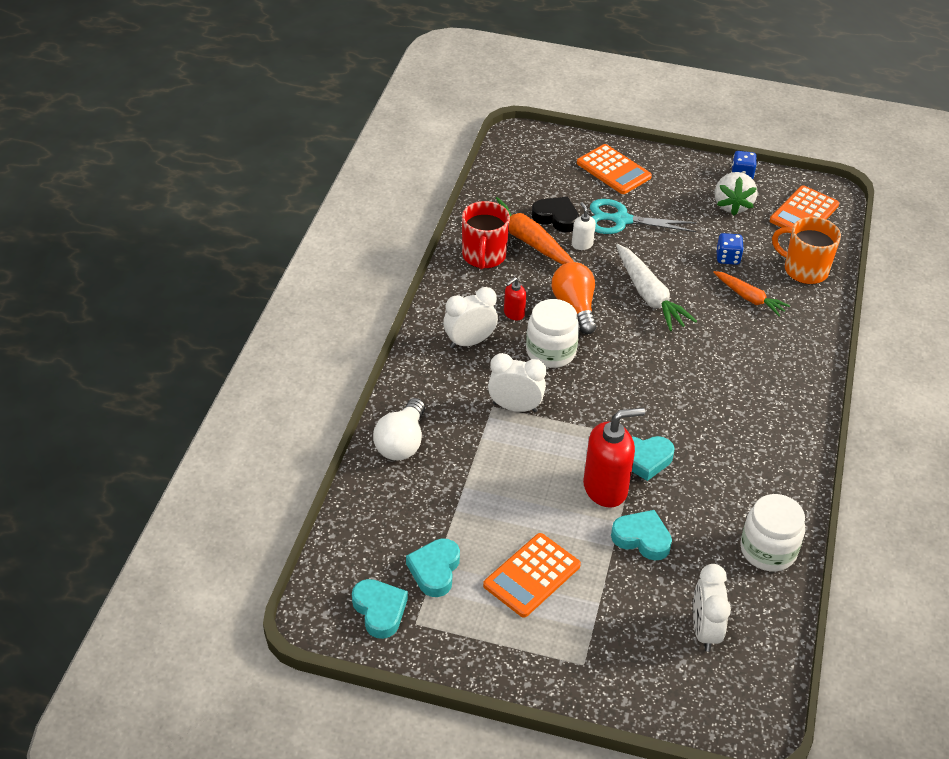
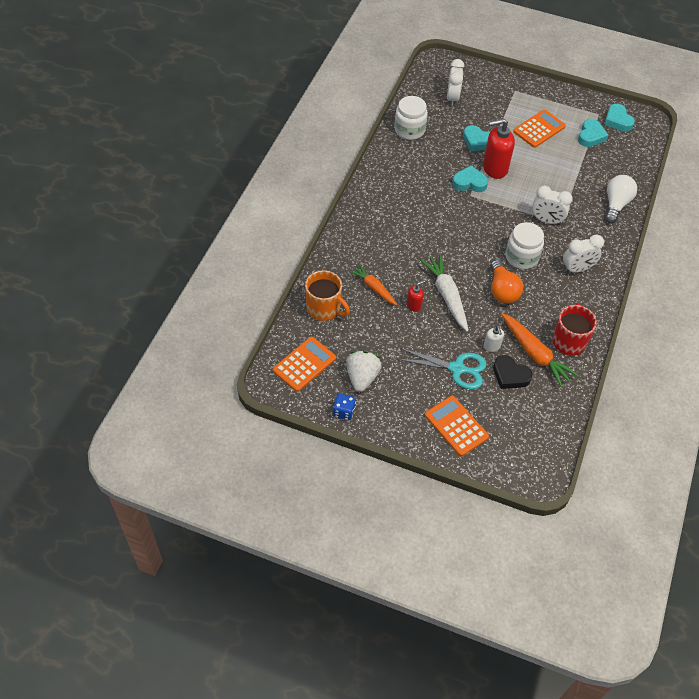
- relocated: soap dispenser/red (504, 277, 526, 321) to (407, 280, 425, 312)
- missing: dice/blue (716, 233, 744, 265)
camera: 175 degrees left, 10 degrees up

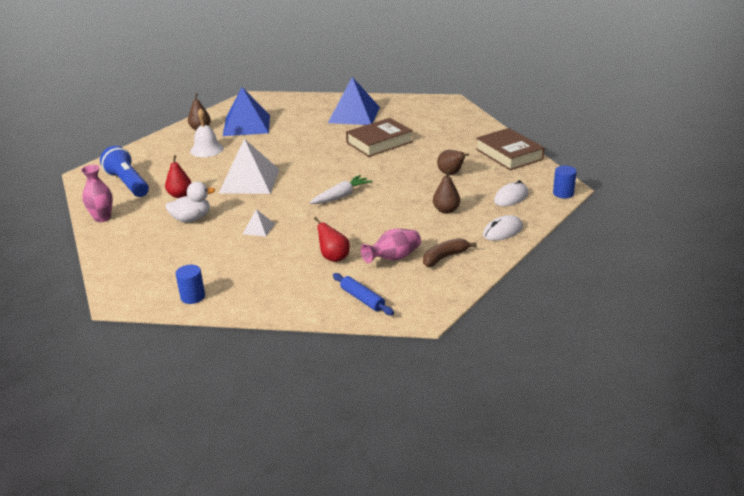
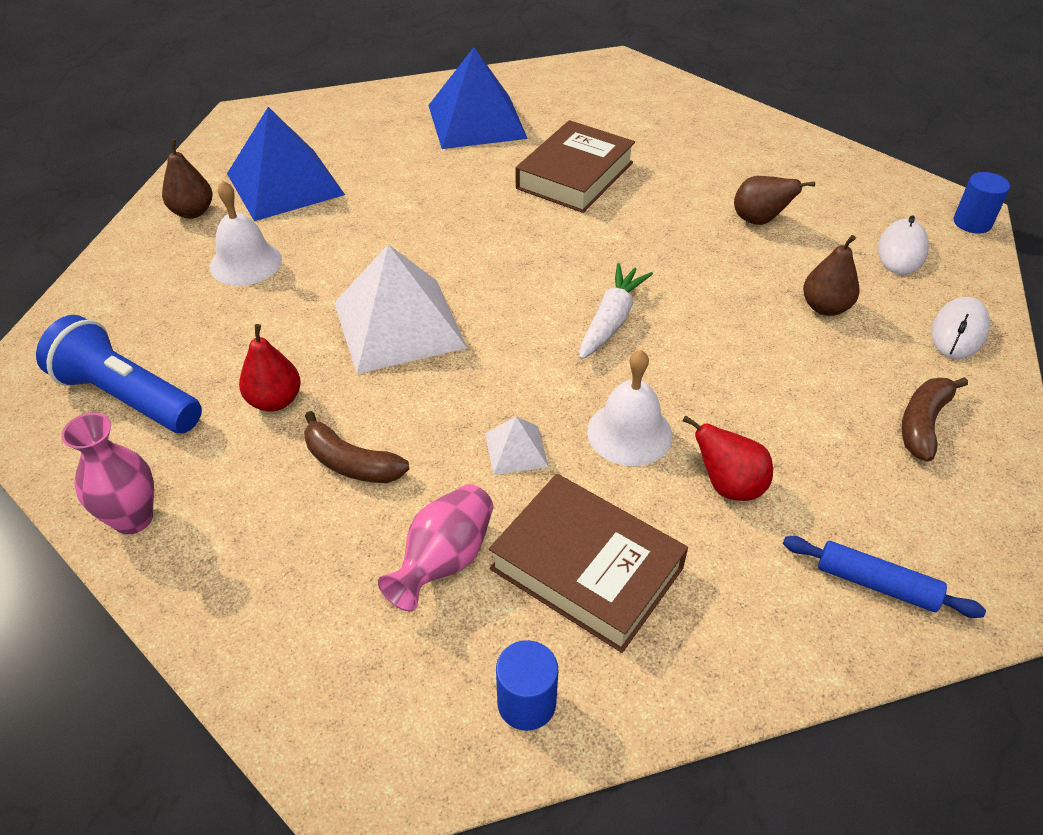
- exchanged: duck/white (165, 182, 215, 223) to banana/brown (304, 411, 410, 483)
- relocated: vase/pink (361, 229, 421, 263) to (378, 484, 493, 611)
- relocated: book/brown (476, 128, 545, 170) to (489, 474, 688, 653)
- appeared: bell/white (587, 350, 673, 466)
camera: 25 degrees left, 15 degrees up

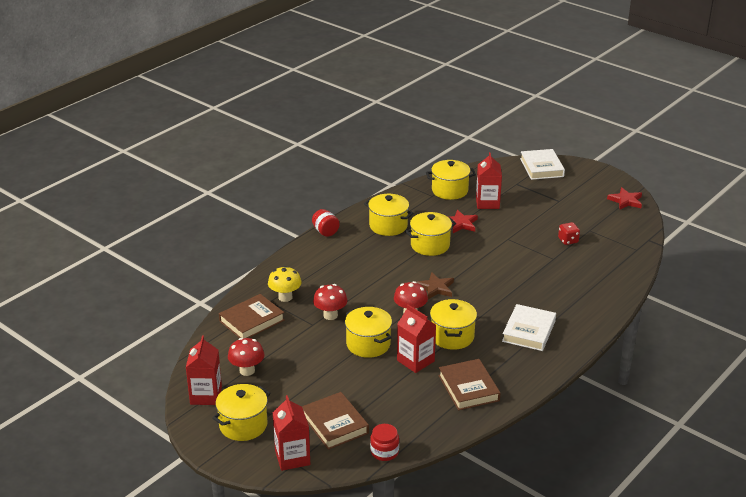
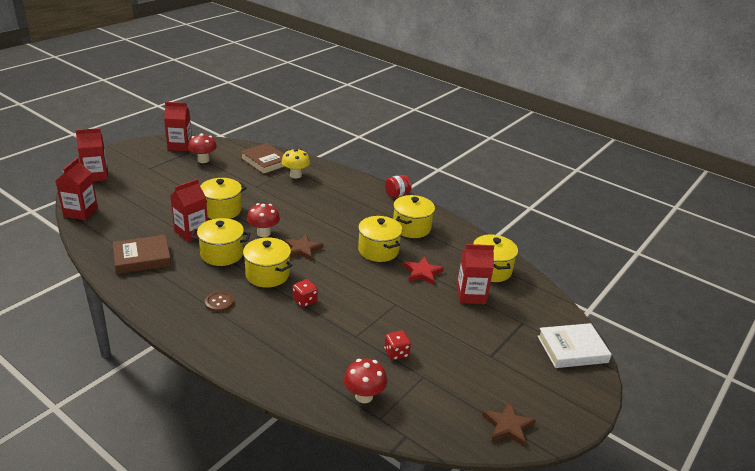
- exchanged: jar/red (370, 424, 399, 461) to carton/red (56, 158, 98, 220)
- exchanged: book/white (502, 304, 556, 351) to button/brown (205, 291, 234, 312)
- relocated: pot/yellow (212, 384, 271, 441) to (243, 237, 293, 288)
- appeared: dice/red (293, 279, 318, 307)
- relocated: mushroom/red (313, 284, 347, 320) to (344, 359, 387, 403)
- colour: star/red (607, 187, 642, 209) to star/brown (482, 401, 536, 447)
- missing: book/brown (302, 392, 369, 450)
camera: 85 degrees right, 0 degrees up

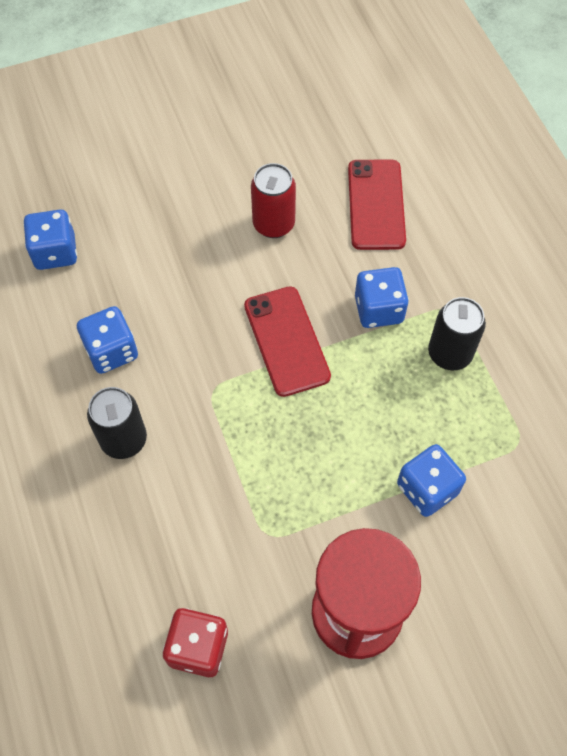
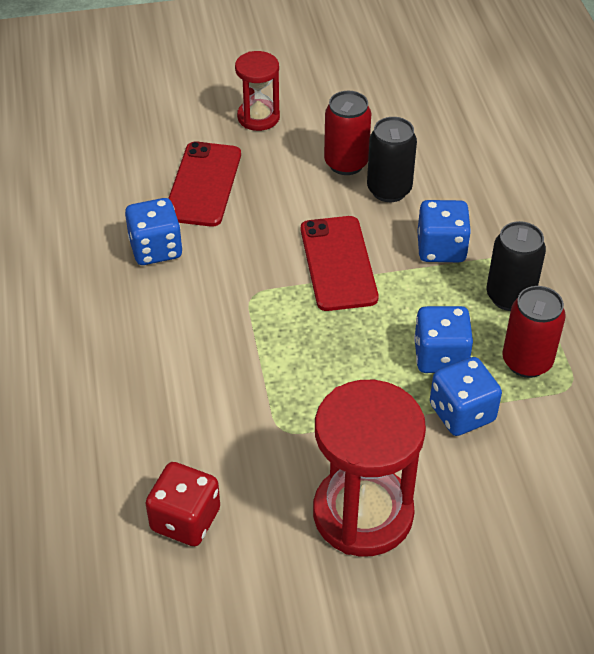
- relocated: phone/red (348, 160, 406, 250) to (168, 141, 241, 227)
- appeared: hourglass/red (235, 51, 280, 131)
- relocated: can/black (87, 387, 147, 459) to (367, 117, 417, 202)
- relocated: dice/blue (23, 209, 77, 270) to (414, 306, 473, 373)
- appeared: can/red (502, 286, 566, 378)
camera: 10 degrees right, 15 degrees down

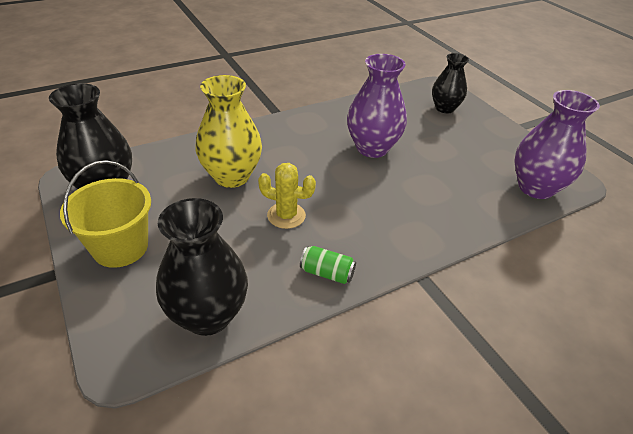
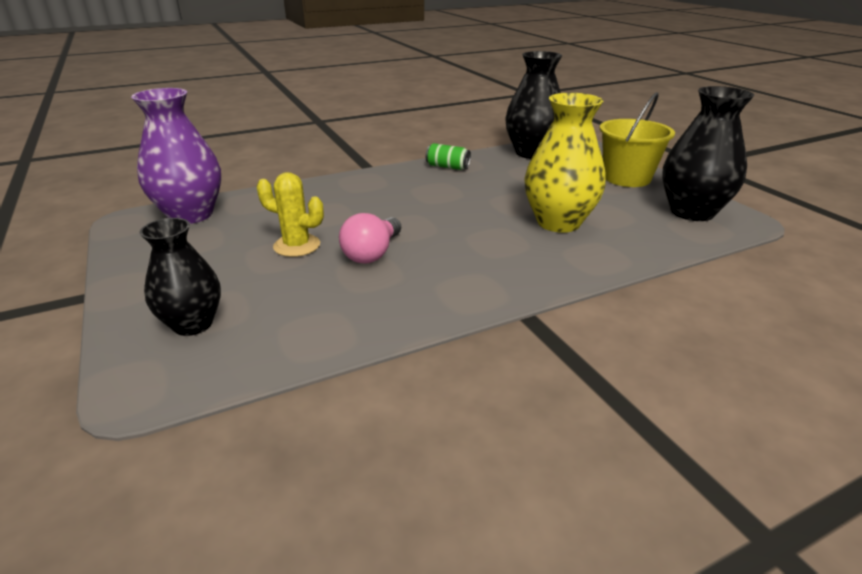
- relocated: cactus/yellow (258, 163, 316, 229) to (257, 172, 324, 257)
- exchanged: vase/purple (347, 54, 407, 158) to light bulb/pink (339, 213, 401, 264)
camera: 175 degrees left, 10 degrees down

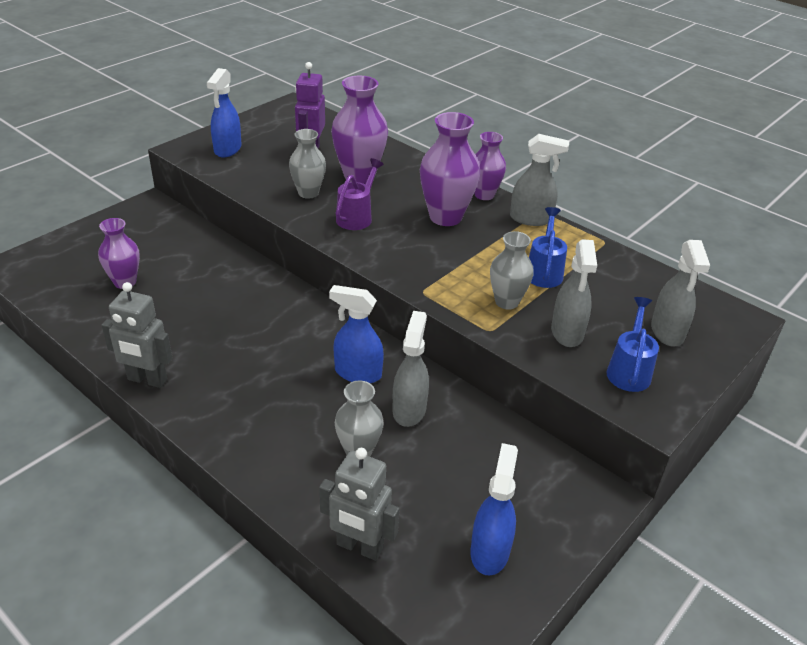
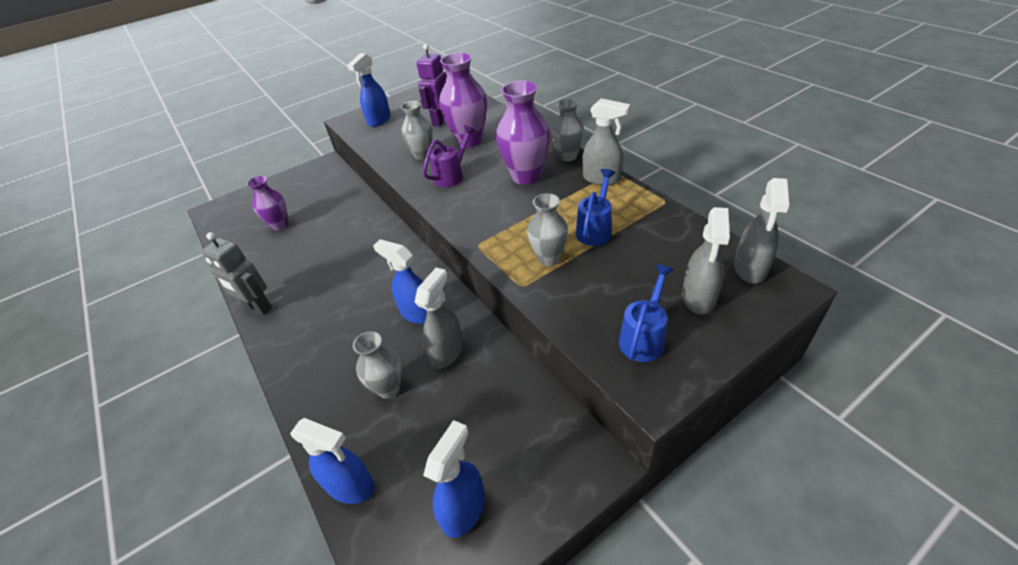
- exchanged: robot/grey (319, 448, 400, 561) to spray bottle/blue (290, 418, 375, 504)
- colour: vase/purple (474, 132, 506, 200) to vase/grey (552, 99, 584, 162)
- relocated: spray bottle/grey (551, 239, 597, 347) to (734, 178, 789, 284)
camera: 20 degrees right, 5 degrees up

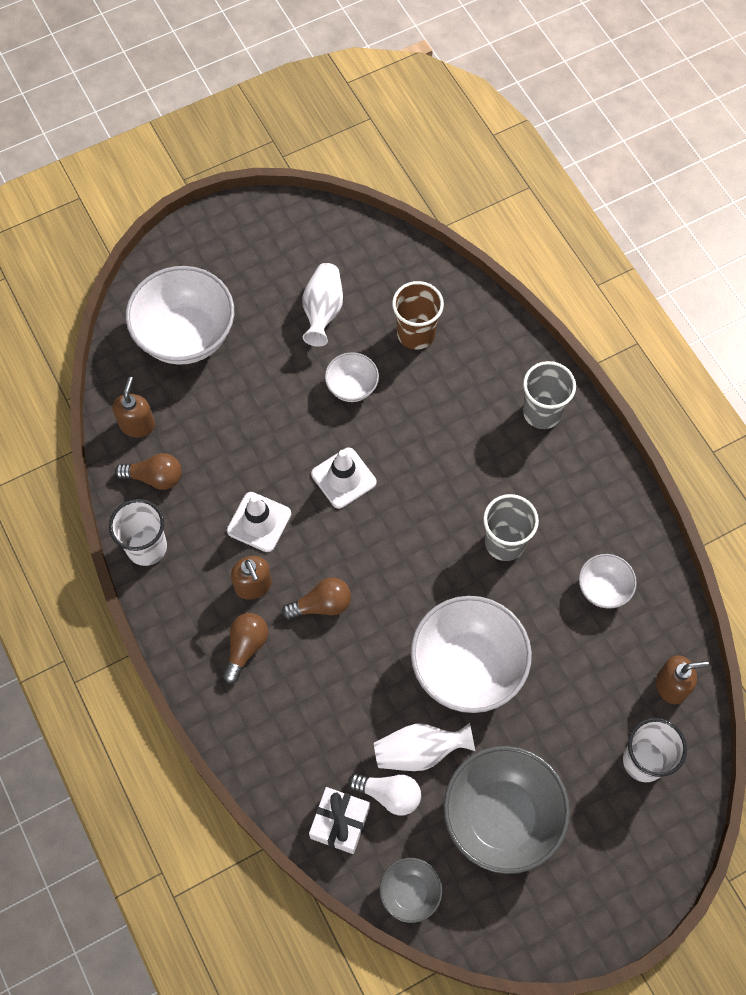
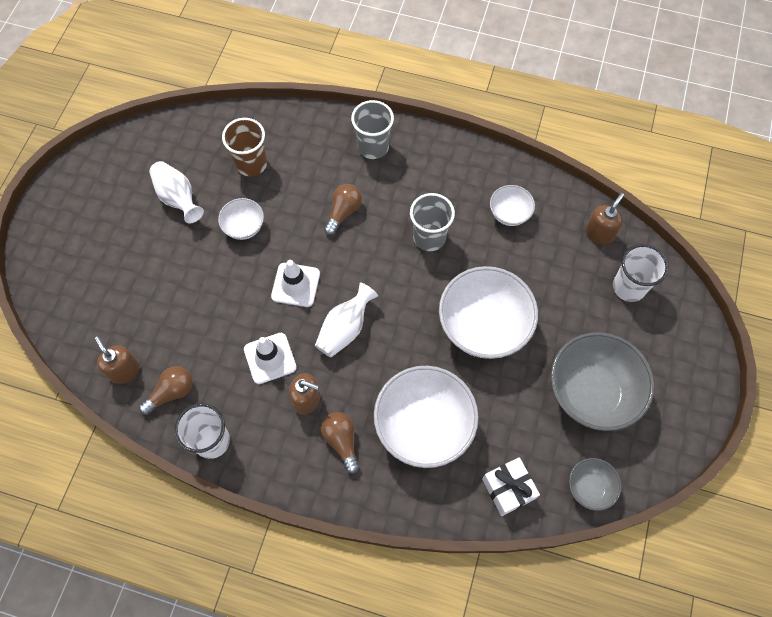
- relocated: vase/white (374, 723, 475, 771) to (315, 282, 378, 358)
- relocated: light bulb/brown (282, 577, 351, 620) to (324, 184, 362, 235)
- relocated: bowl/white (126, 266, 234, 365) to (374, 366, 479, 468)
- missing: light bulb/white (348, 773, 421, 816)
camera: 45 degrees left, 0 degrees up

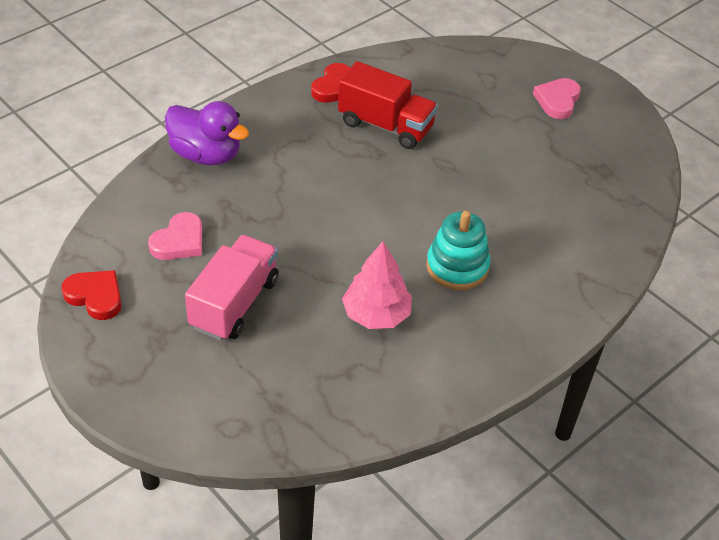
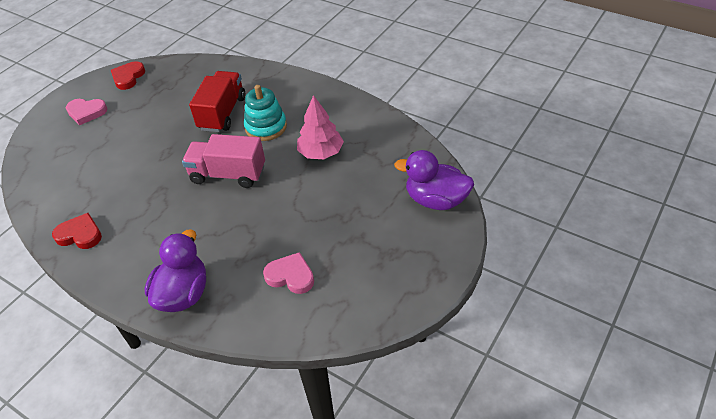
- relocated: heart/red (61, 270, 122, 320) to (111, 61, 145, 90)
- relocated: truck/pink (185, 235, 279, 341) to (182, 134, 265, 188)
- relocated: truck/red (338, 61, 438, 149) to (189, 71, 245, 132)
- appeared: duck/purple (394, 150, 474, 210)
camera: 100 degrees left, 0 degrees up

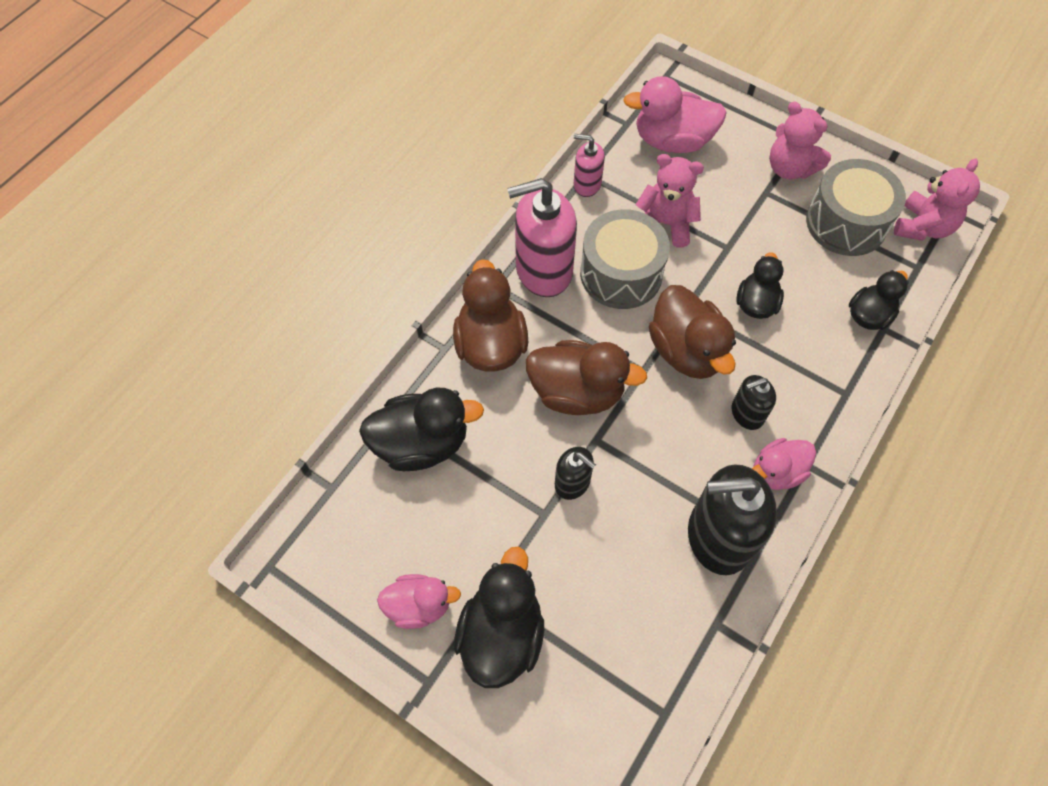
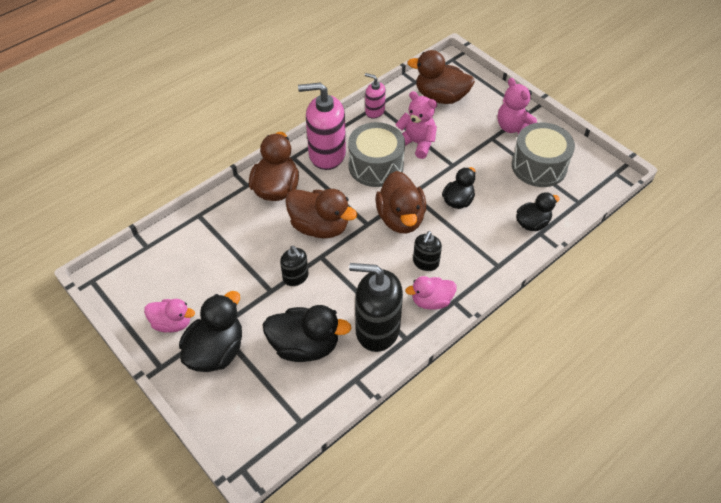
- relocated: duck/black (359, 388, 484, 471) to (263, 305, 352, 362)
- colour: duck/pink (623, 76, 727, 153) to duck/brown (407, 50, 475, 104)
- spun: soap dispenser/black (732, 375, 776, 430) = (413, 231, 442, 271) 60 degrees counterclockwise
- missing: teddy bear/pink (894, 158, 980, 241)
camera: 15 degrees right, 10 degrees down

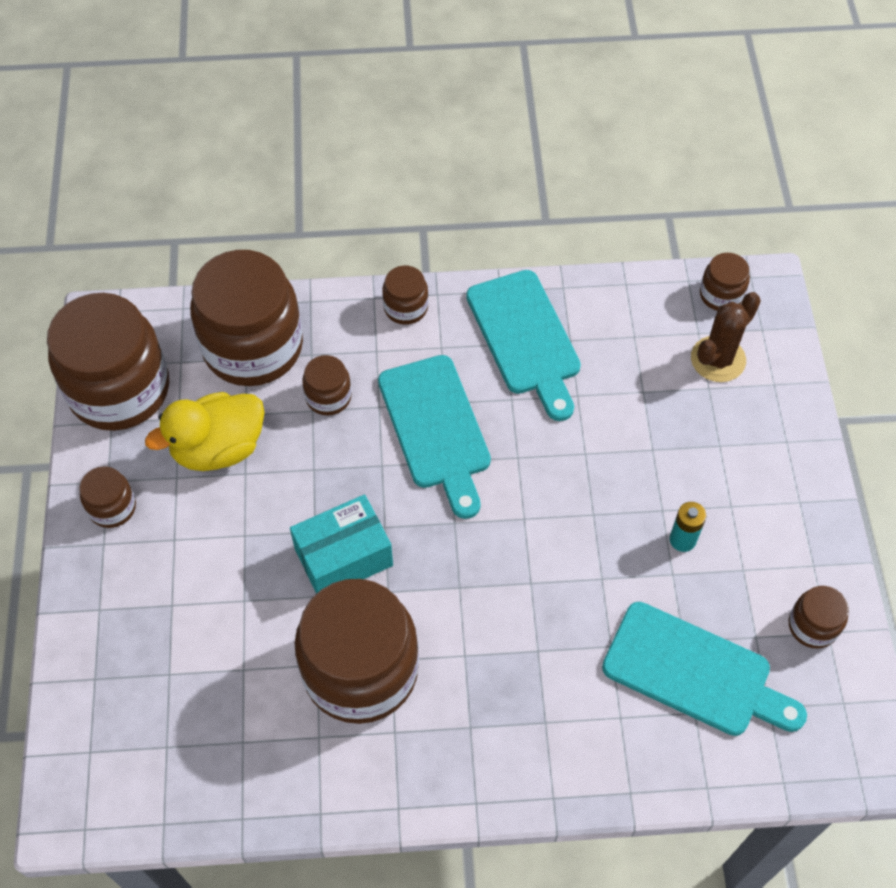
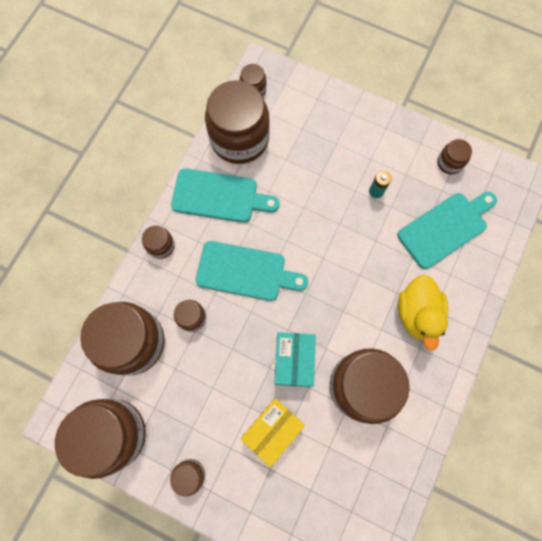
- appeared: jar/brown (205, 80, 270, 164)
- appeared: box/yellow (241, 398, 305, 467)
- relocated: duck/yellow (145, 392, 265, 471) to (398, 275, 448, 351)
- missing: cactus/brown (691, 292, 761, 382)
camera: 60 degrees left, 15 degrees up

